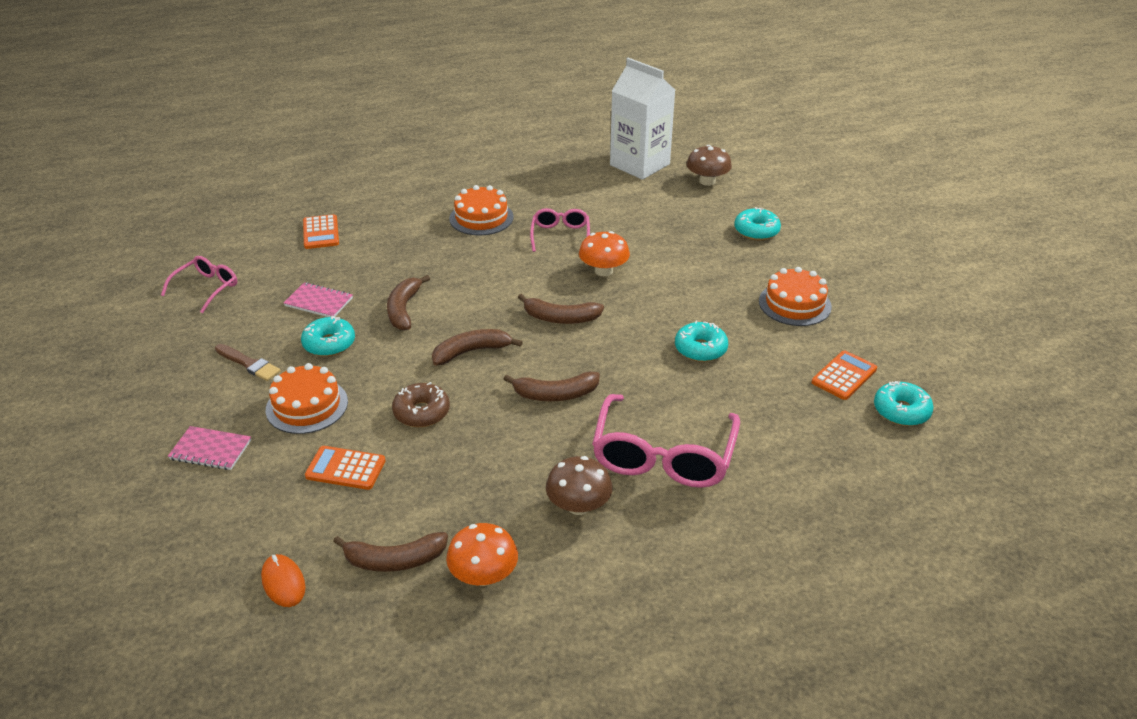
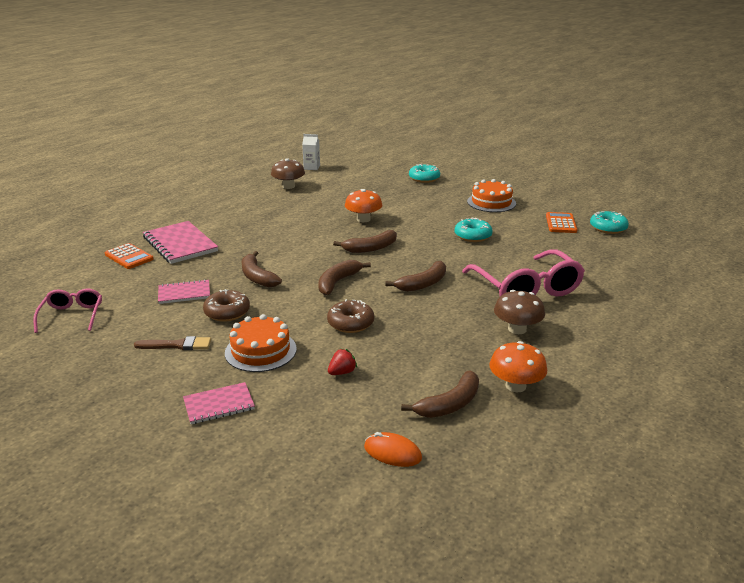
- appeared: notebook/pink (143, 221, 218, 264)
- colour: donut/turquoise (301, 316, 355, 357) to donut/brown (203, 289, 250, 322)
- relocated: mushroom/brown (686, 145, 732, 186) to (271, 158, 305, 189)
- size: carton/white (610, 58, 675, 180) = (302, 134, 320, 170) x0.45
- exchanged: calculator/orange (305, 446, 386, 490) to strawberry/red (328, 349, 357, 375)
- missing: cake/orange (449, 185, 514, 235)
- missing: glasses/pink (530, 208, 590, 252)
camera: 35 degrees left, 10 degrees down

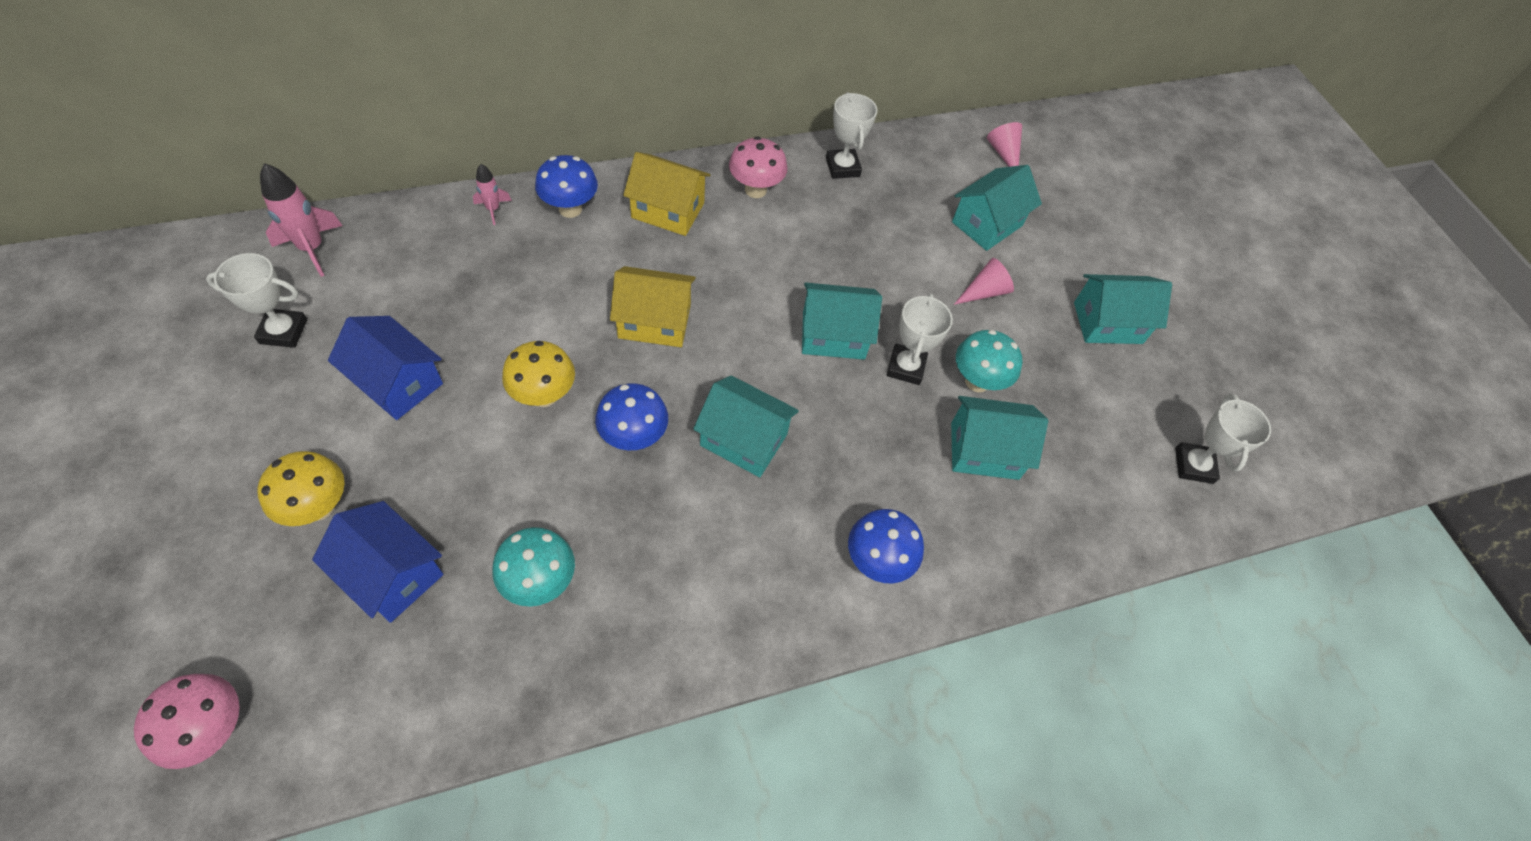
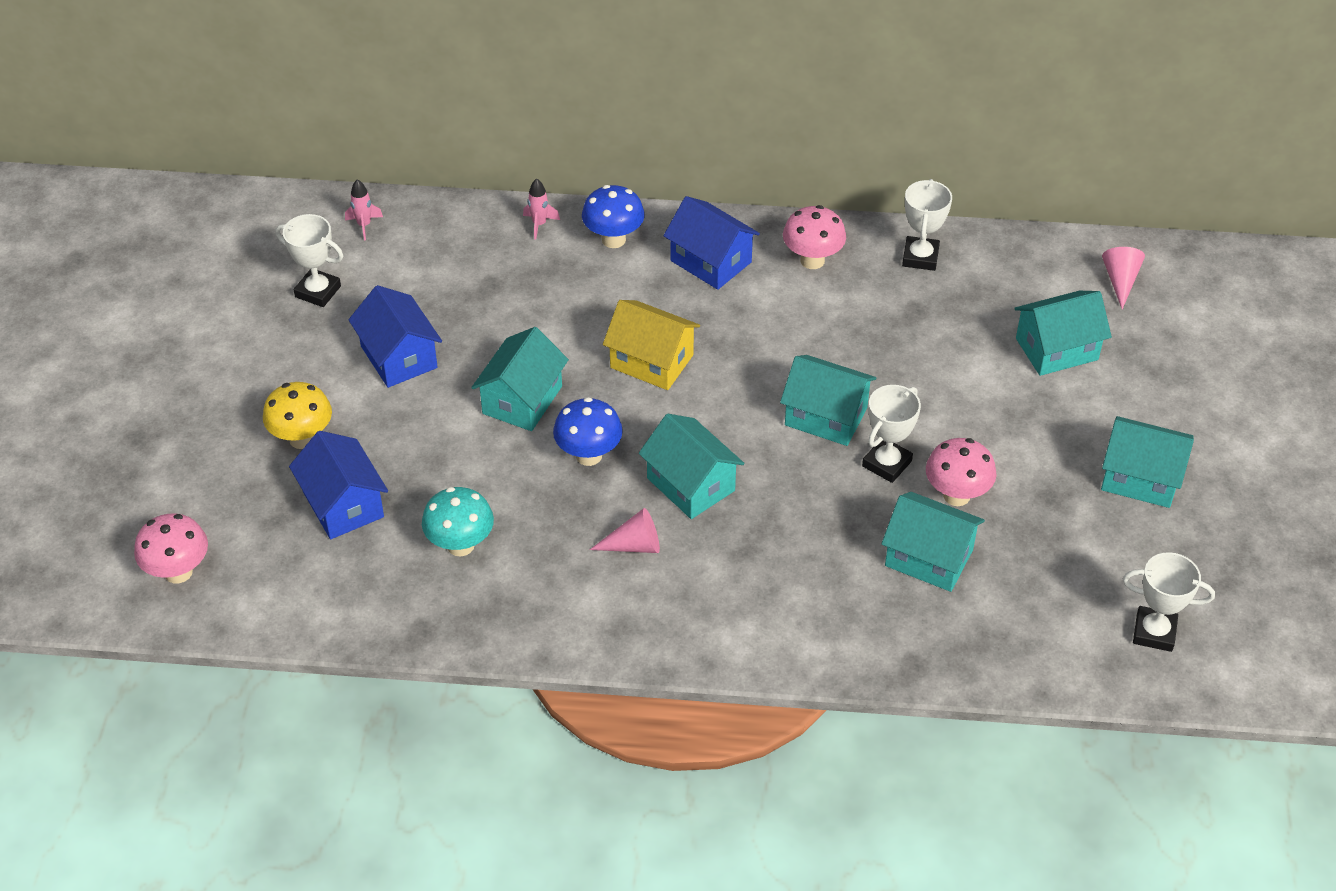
- size: rocket/pink (260, 163, 343, 277) = (345, 179, 383, 240) x0.57
- exchanged: mushroom/yellow (502, 341, 575, 407) to house/turquoise (471, 327, 569, 431)
- relocated: cone/pink (954, 258, 1014, 305) to (590, 508, 660, 553)
- colour: house/yellow (623, 152, 711, 236) to house/blue (663, 196, 760, 290)
- colour: mushroom/turquoise (956, 330, 1022, 392) to mushroom/pink (926, 438, 997, 506)
- spun: trophy/white (1175, 394, 1271, 484) = (1123, 552, 1215, 652) 75 degrees clockwise
- missing: mushroom/blue (848, 509, 924, 583)
camera: 30 degrees right, 10 degrees down

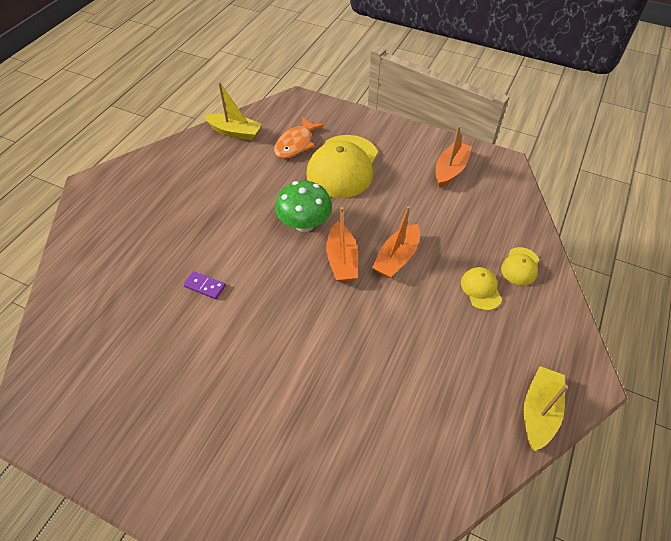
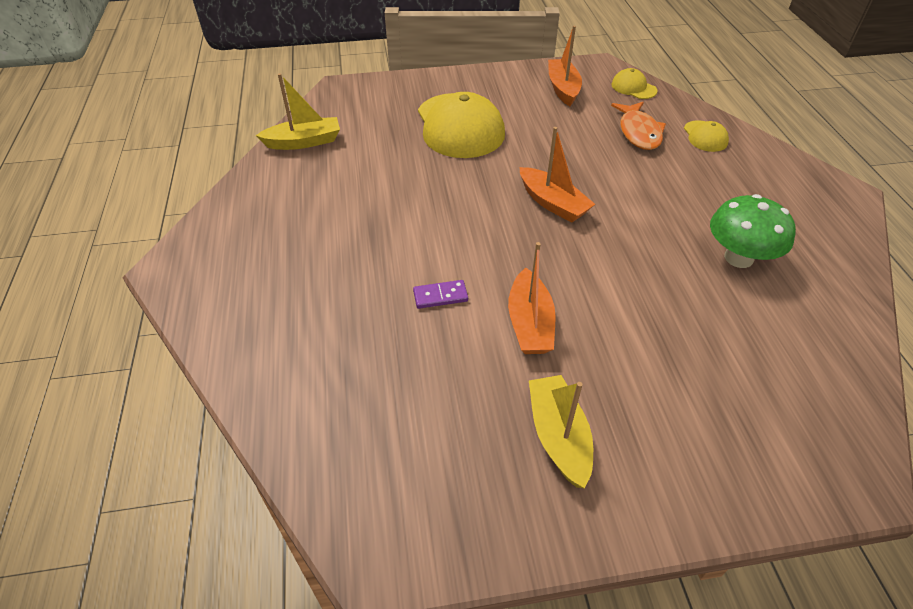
- relocated: boat/orange (372, 206, 420, 279) to (508, 242, 556, 354)
- relocated: boat/yellow (524, 366, 568, 451) to (529, 375, 593, 488)
- relocated: fish/orange (274, 116, 324, 159) to (611, 102, 666, 150)
- relocated: cap/yellow (461, 267, 502, 310) to (612, 68, 657, 99)
- relocated: mushroom/green (275, 181, 332, 232) to (710, 194, 796, 268)
camera: 35 degrees left, 5 degrees down

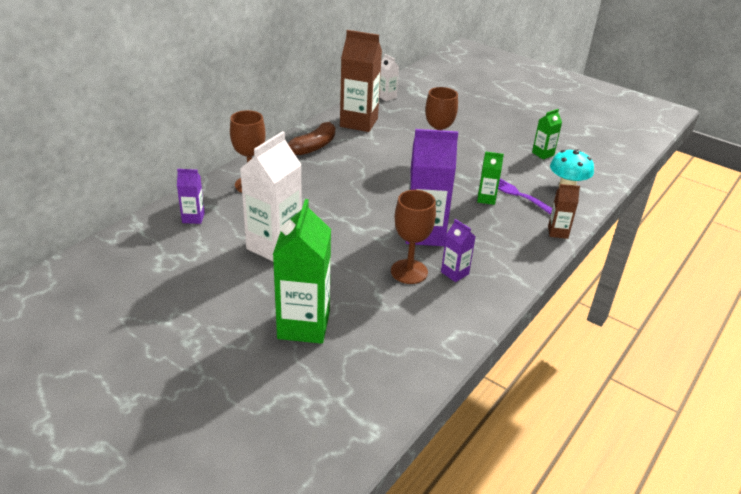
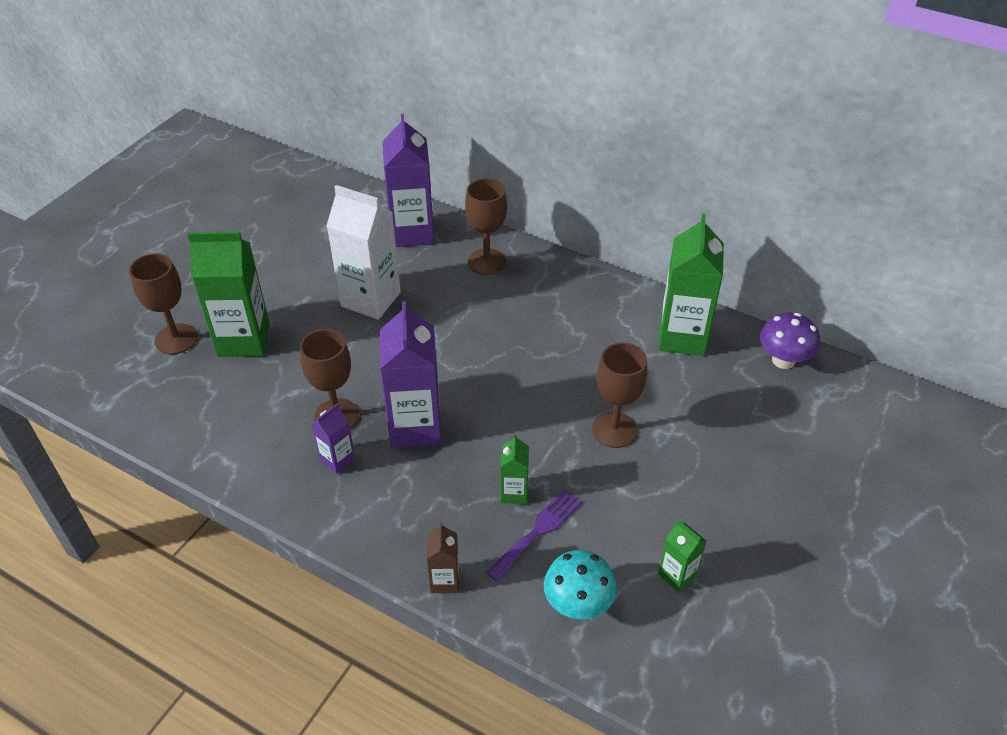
- appeared: goblet/brown (129, 253, 197, 354)
- size: carton/purple (177, 169, 205, 224) = (382, 114, 435, 247) x2.03
- colour: carton/brown (340, 30, 382, 132) to carton/green (658, 214, 724, 356)
- exchanged: carton/white (379, 54, 399, 101) to mushroom/purple (760, 313, 820, 369)
- missing: banana/brown (288, 122, 335, 156)
camera: 85 degrees right, 10 degrees up

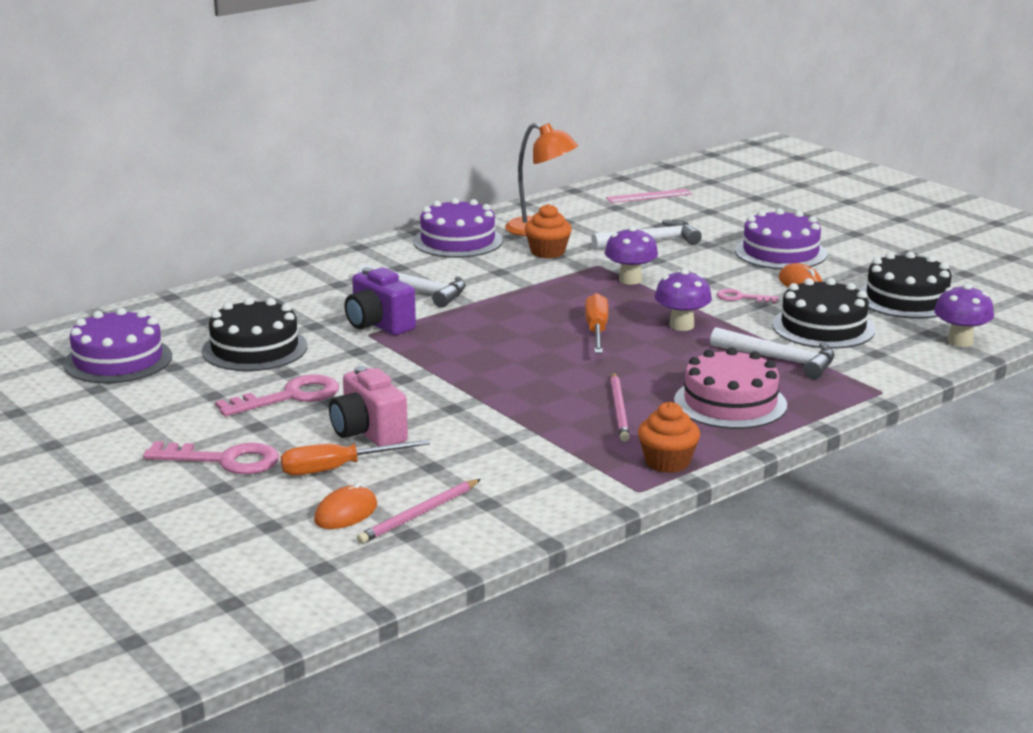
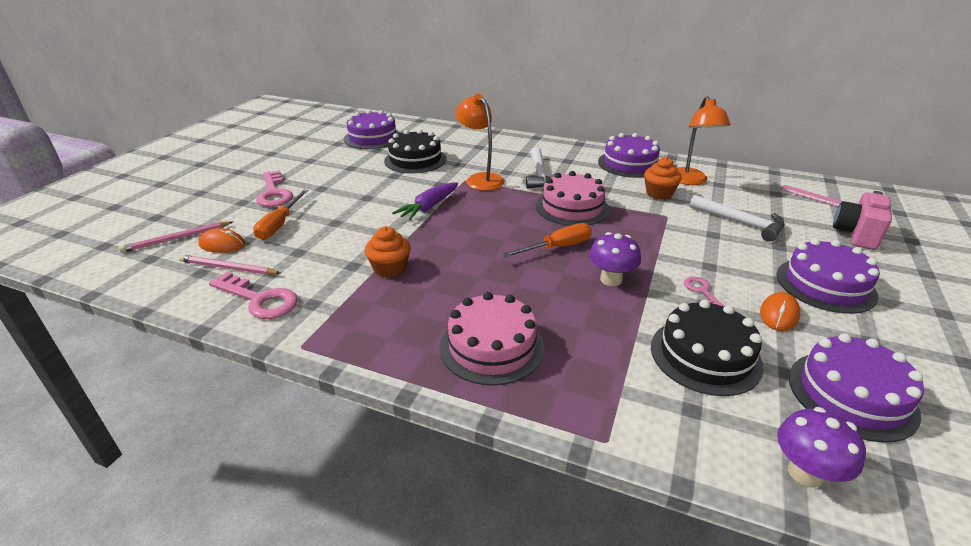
- relocated: pencil/pink (611, 372, 630, 442) to (119, 221, 233, 253)
- relocated: key/pink (215, 374, 339, 417) to (209, 272, 298, 319)
- spun: screwdriver/orange (280, 439, 430, 476) = (253, 190, 308, 240) 120 degrees counterclockwise
- relocated: cupcake/orange (638, 402, 700, 473) to (365, 226, 411, 278)
- appeared: carrot/purple (392, 183, 458, 220)
- exchanged: camera/purple (345, 267, 416, 335) to lamp/orange (455, 94, 504, 191)
- appeared: cake/pink (536, 171, 609, 226)
- colour: cake/black (859, 252, 952, 319) to cake/purple (789, 333, 924, 443)
- relocated: camera/pink (329, 366, 408, 447) to (833, 191, 892, 250)
- missing: mushroom/purple (605, 226, 658, 284)
- missing: hammer/white (710, 327, 835, 379)
camera: 60 degrees right, 10 degrees up

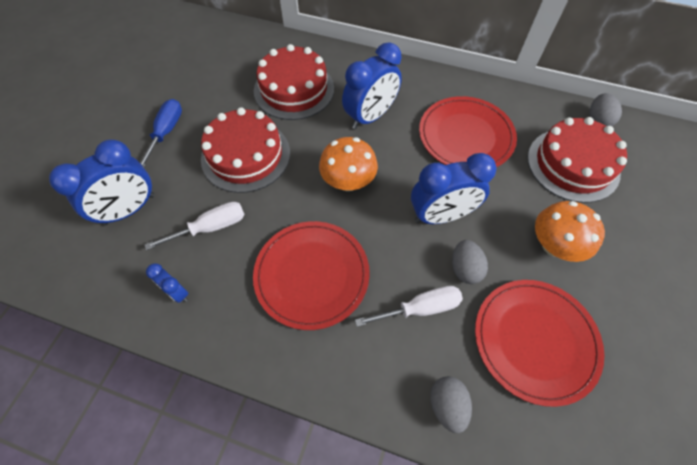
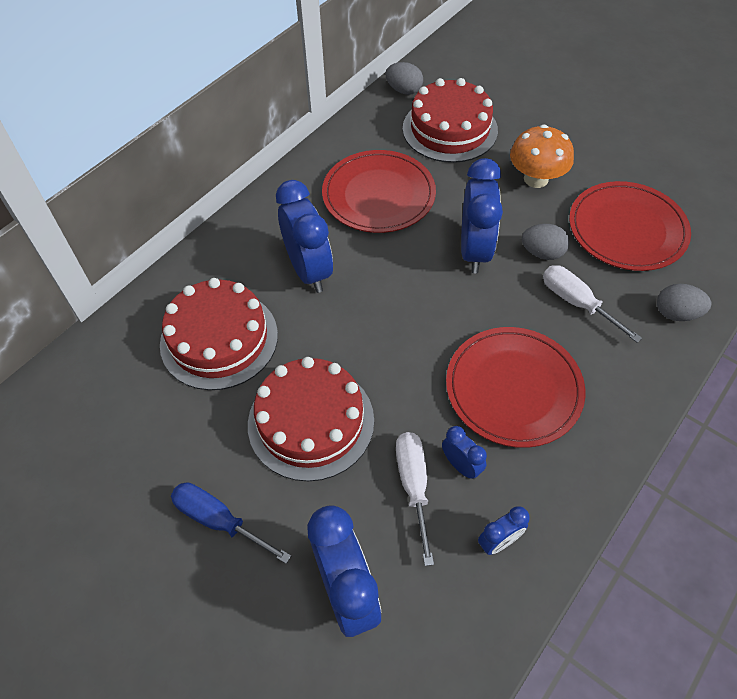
- appeared: clock/blue (442, 426, 487, 479)
- spun: screwdriver/white (355, 286, 463, 327) = (543, 265, 642, 343) 45 degrees counterclockwise
- missing: mushroom/orange (319, 137, 378, 191)
camera: 70 degrees left, 5 degrees down

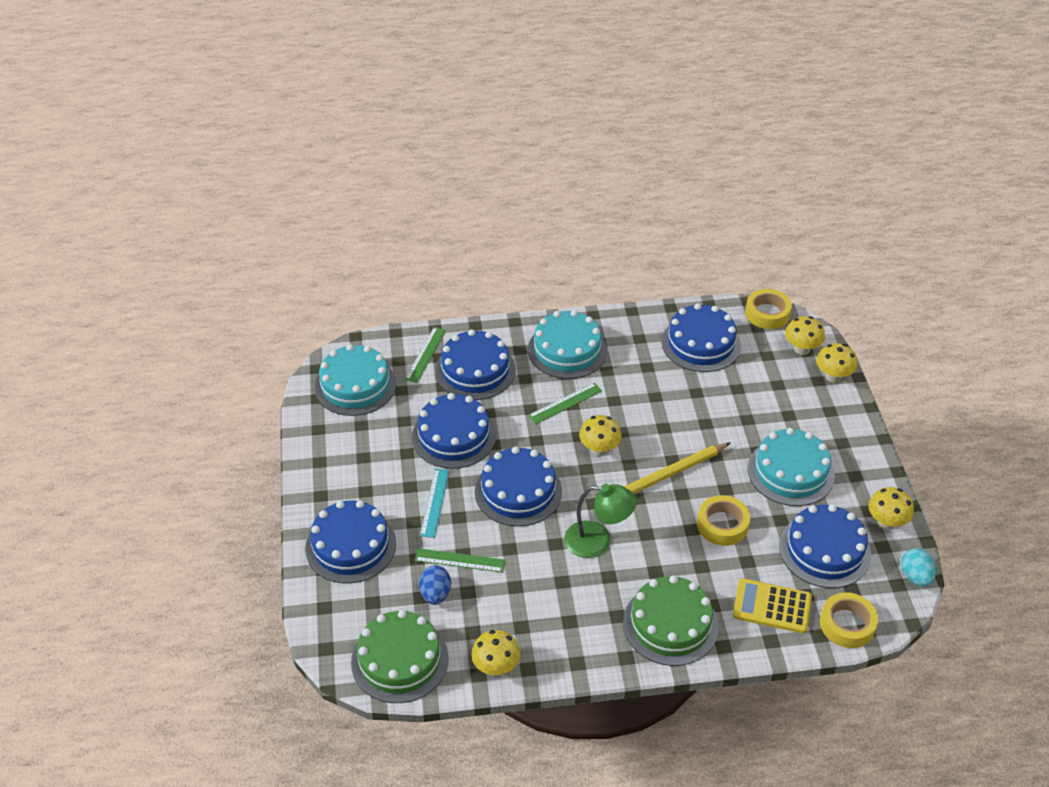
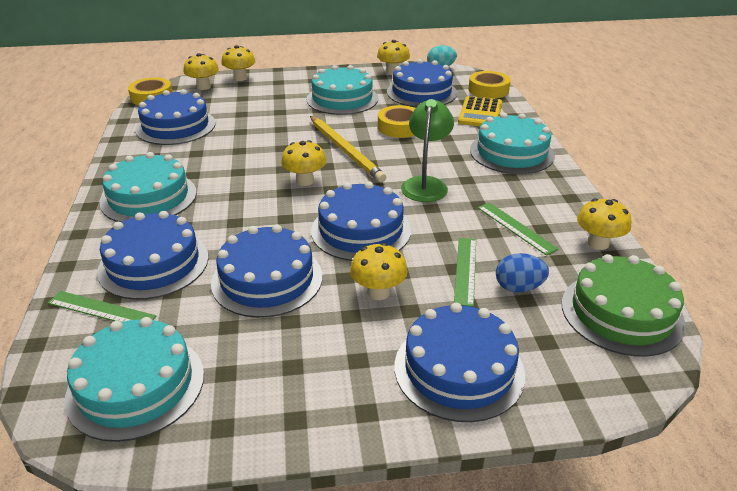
- exchanged: ruler/turquoise (420, 469, 449, 538) to mushroom/yellow (350, 243, 408, 300)
- colour: cake/green (623, 575, 719, 666) to cake/turquoise (470, 113, 555, 174)
- relocated: ruler/green (528, 383, 602, 424) to (478, 202, 559, 256)
camera: 90 degrees left, 10 degrees down

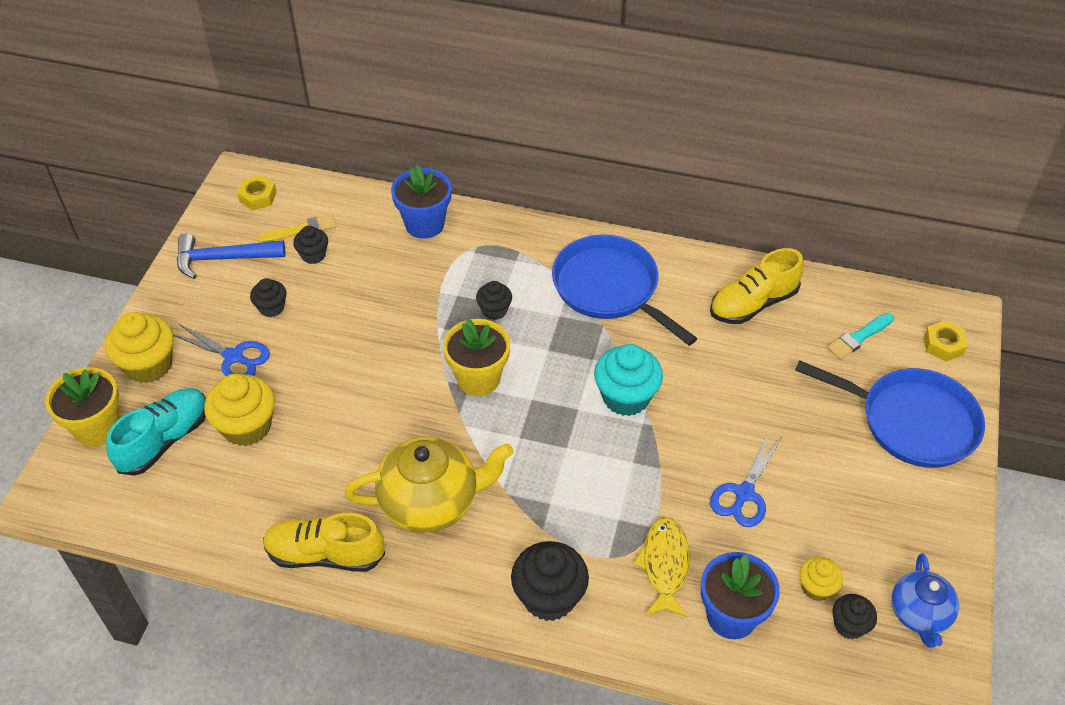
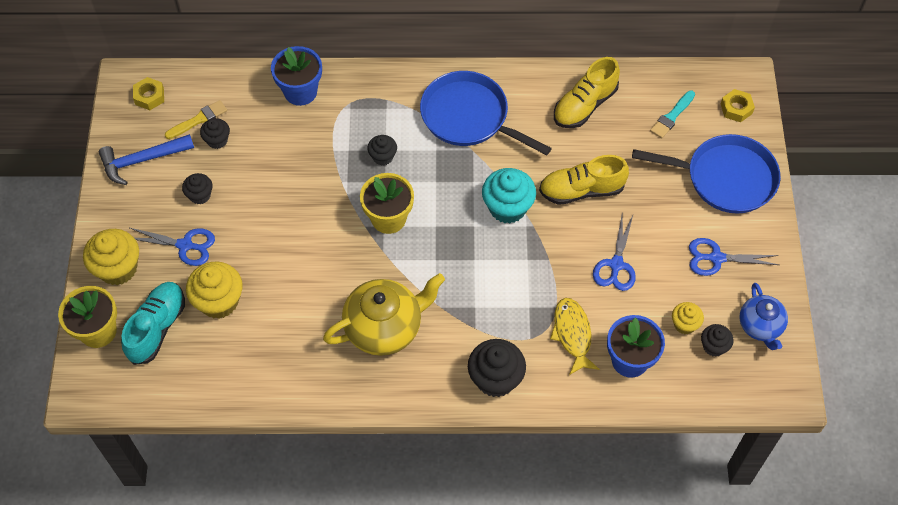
- relocated: shoe/yellow (263, 513, 385, 572) to (539, 155, 629, 205)
- appeared: scissors/blue (689, 238, 779, 276)
camera: 15 degrees left, 10 degrees up

